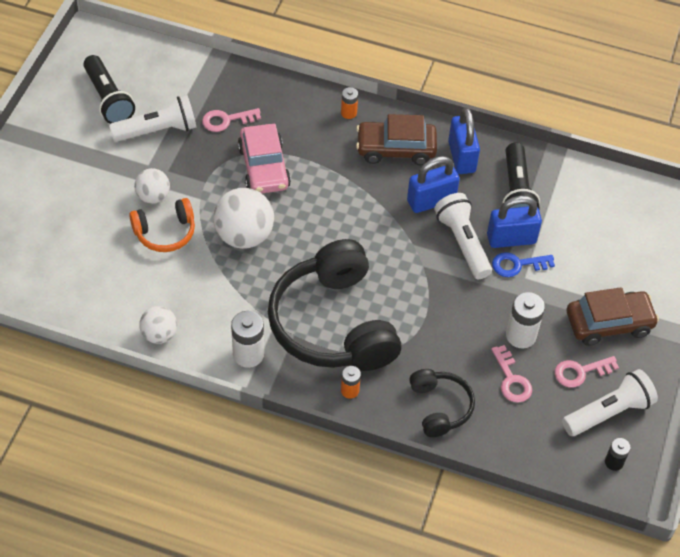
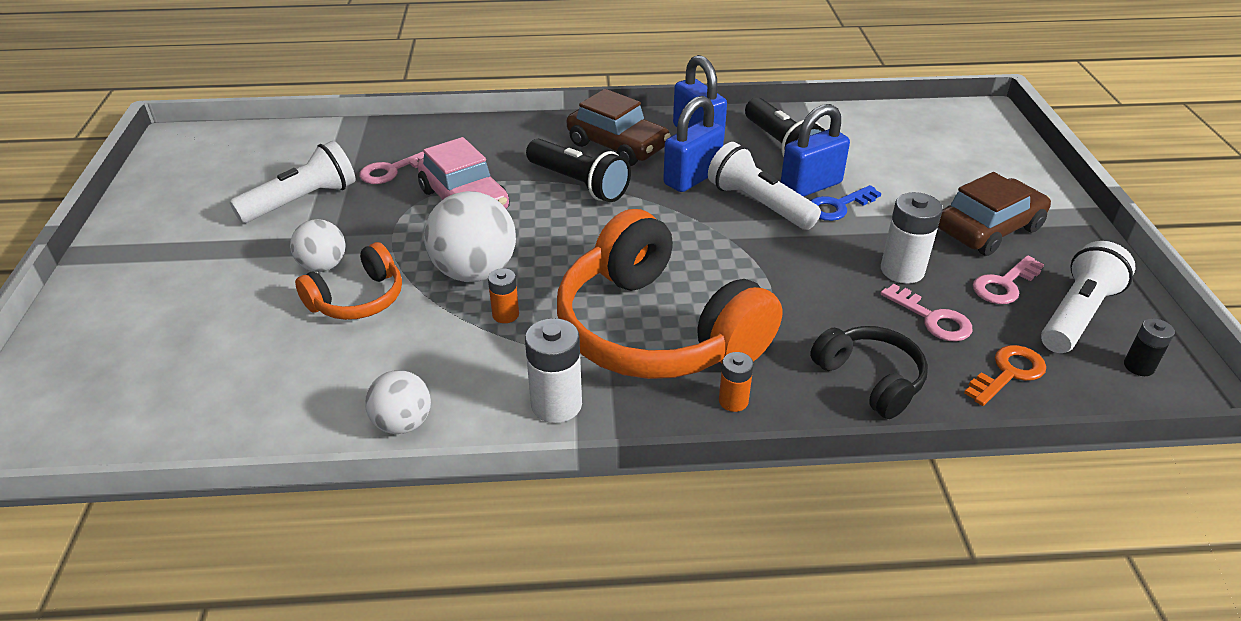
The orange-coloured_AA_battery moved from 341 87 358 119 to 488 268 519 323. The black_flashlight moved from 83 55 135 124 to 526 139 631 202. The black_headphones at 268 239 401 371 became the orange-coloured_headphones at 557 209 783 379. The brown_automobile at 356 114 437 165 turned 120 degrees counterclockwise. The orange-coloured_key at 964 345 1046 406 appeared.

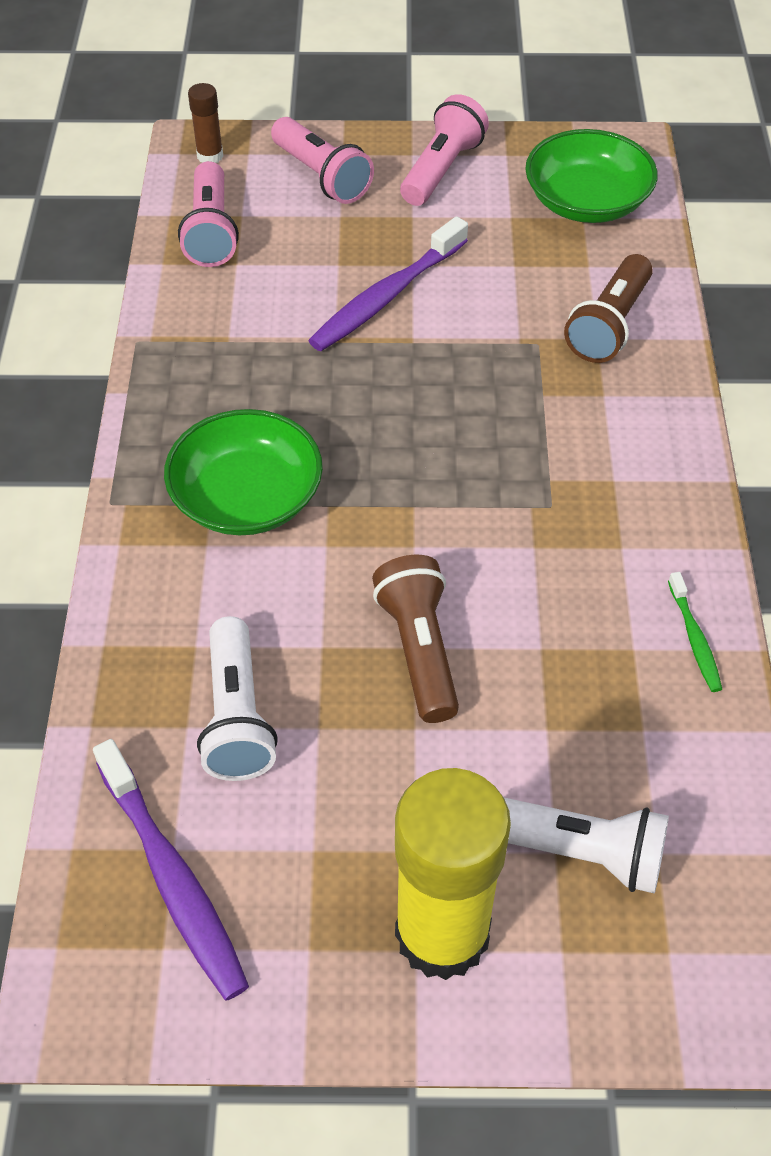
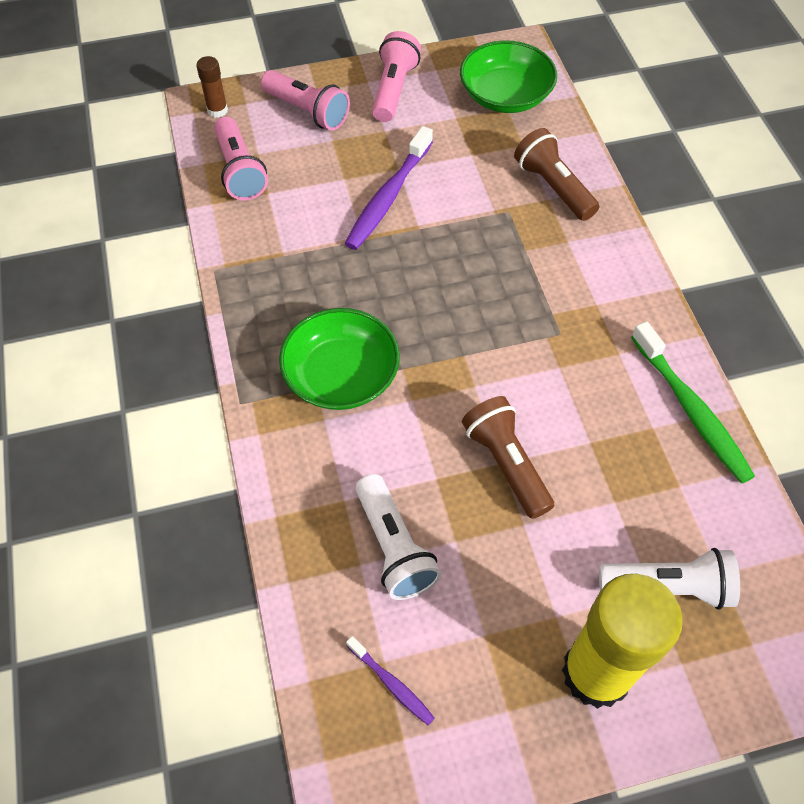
The royal_purple_tooth_brush at 93 739 249 1000 changed to 0.51 times the size. The brown_flashlight at 564 254 653 363 turned 135 degrees clockwise. The emerald_tooth_brush at 668 572 722 692 changed to 1.95 times the size.

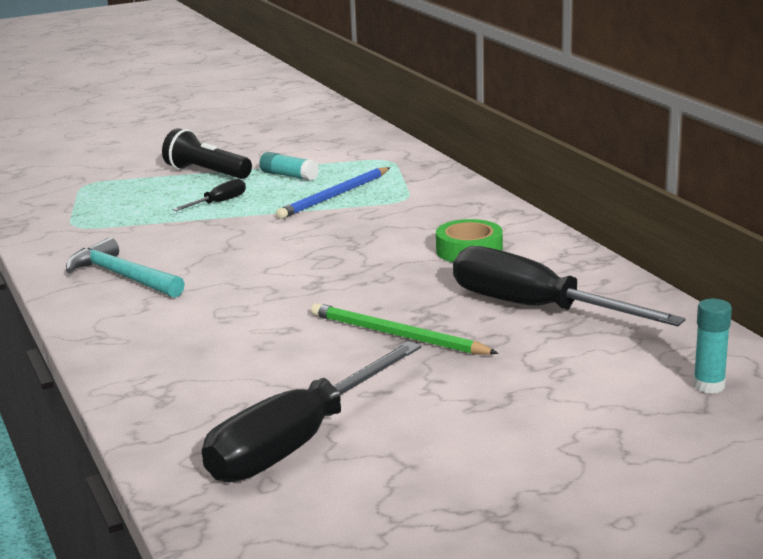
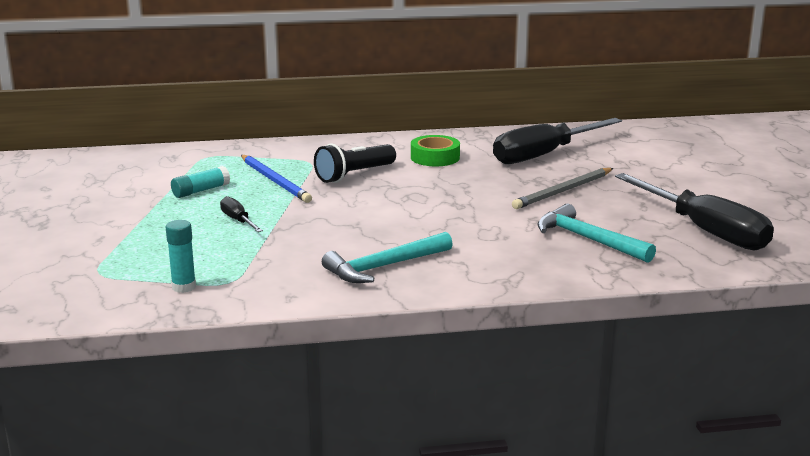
The teal_stick_of_glue moved from 693 299 732 393 to 166 220 196 293. The black_flashlight moved from 162 128 252 179 to 314 143 396 183. The emerald_lead_pencil at 311 303 499 355 became the ash-grey_lead_pencil at 512 168 613 209. The teal_claw_hammer at 537 204 656 263 appeared.

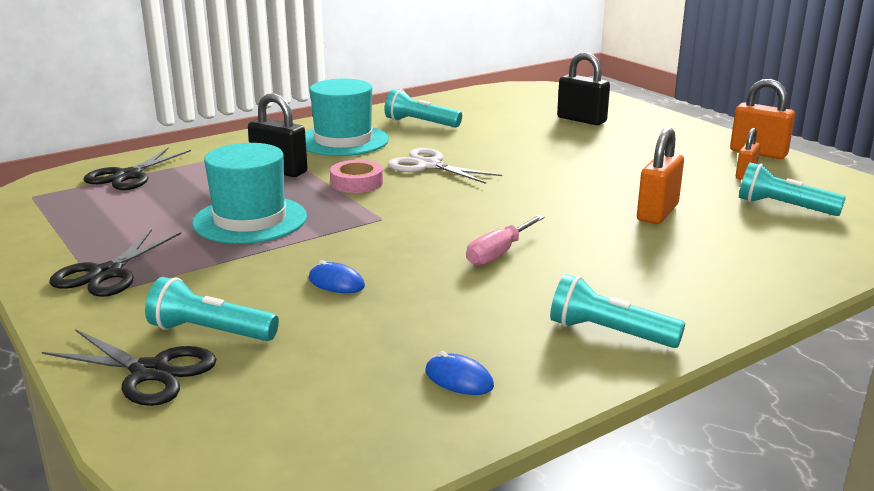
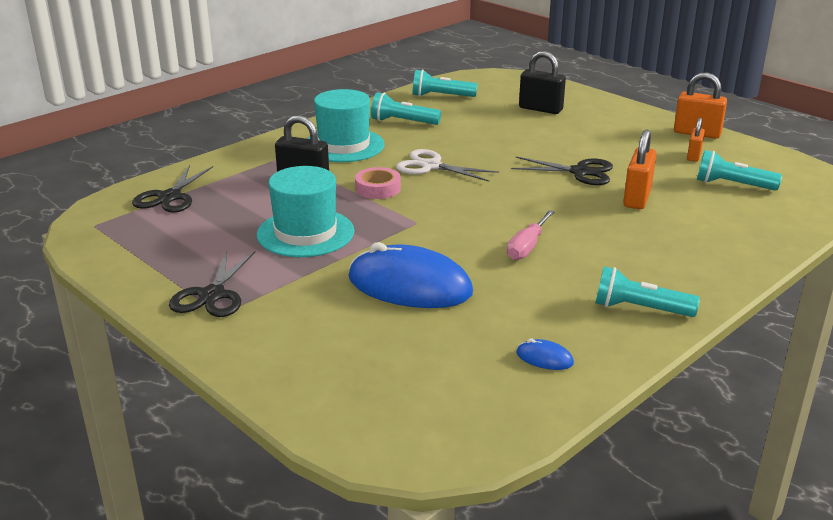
The cobalt_mouse at 309 260 365 293 changed to 2.48 times the size. The teal_flashlight moved from 145 277 279 341 to 412 70 477 97. The black_scissors moved from 42 329 216 406 to 511 157 613 185.

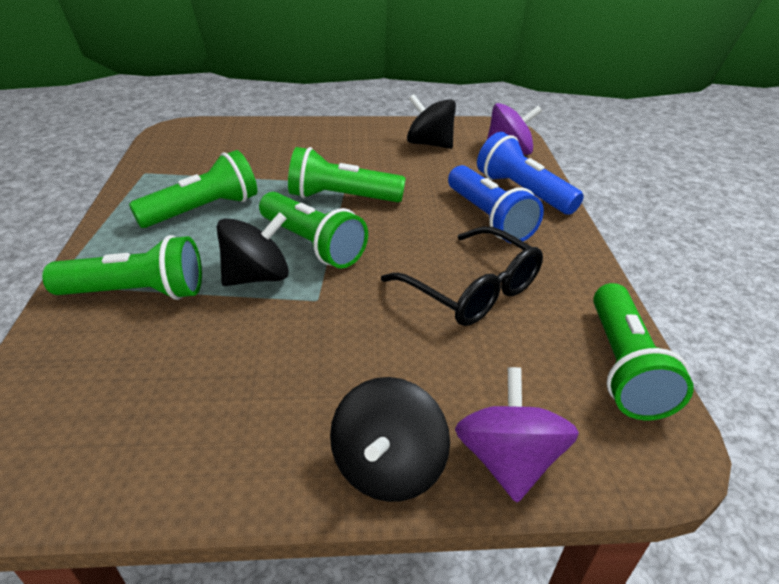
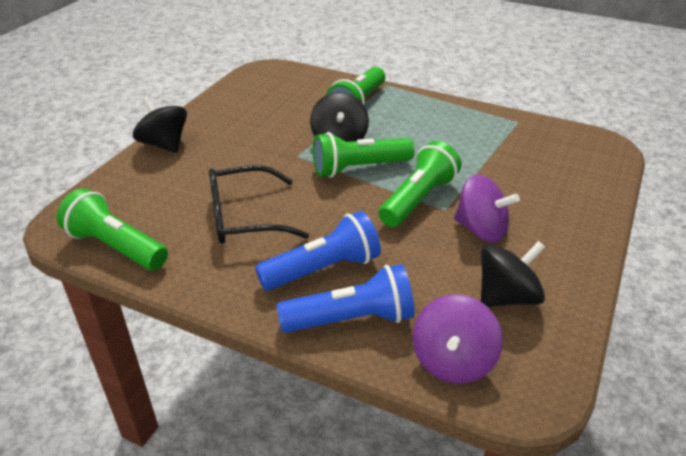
The cobalt_flashlight at 448 165 544 243 turned 150 degrees clockwise. The royal_purple_spinning_top moved from 455 367 579 502 to 454 175 520 243. The emerald_flashlight at 129 150 257 228 disappeared.

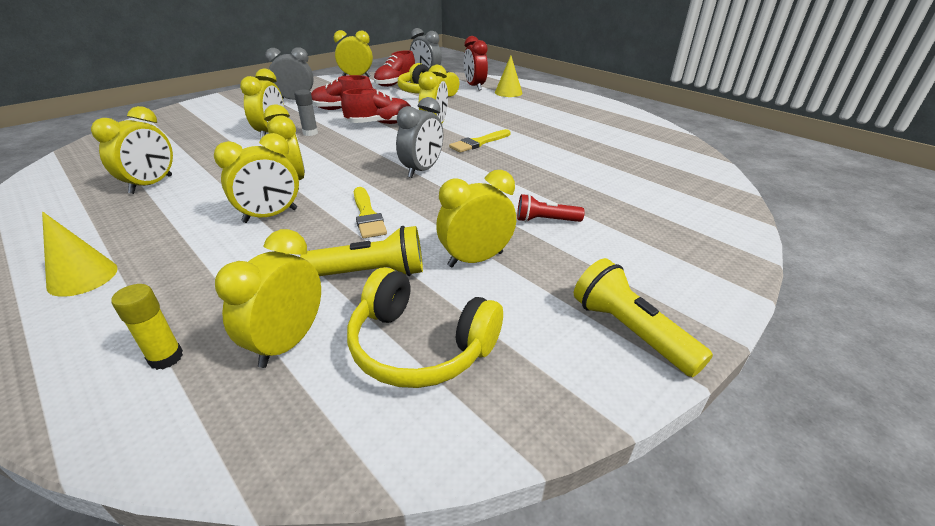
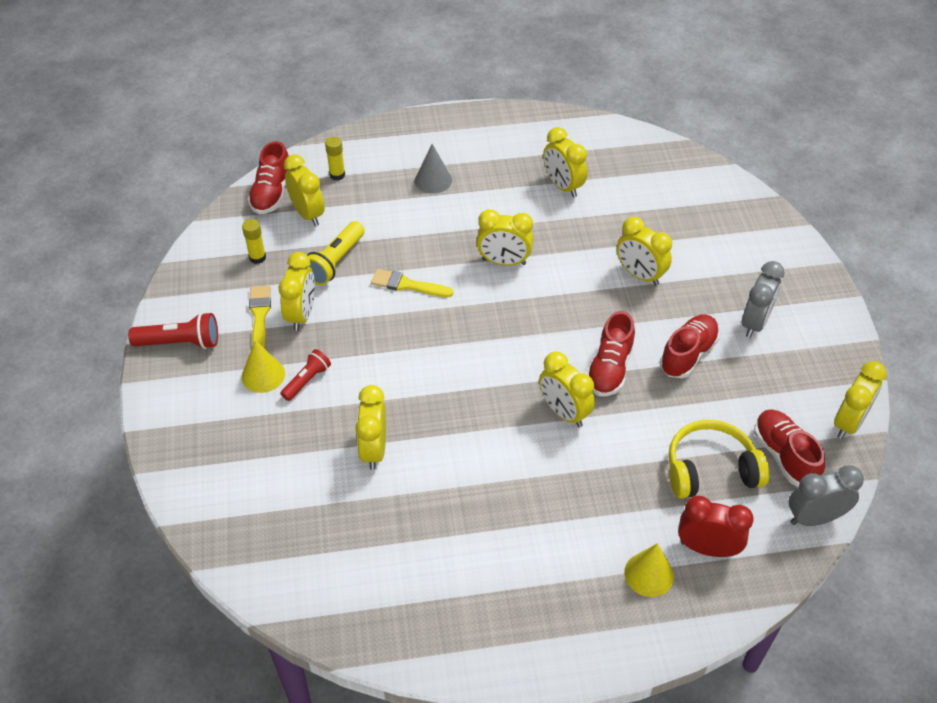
The bright_yellow_flashlight at 574 258 713 377 became the crimson_flashlight at 128 312 218 349. The bright_yellow_headphones at 347 267 503 388 was replaced by the bright_yellow_stick_of_glue at 242 219 266 264. The bright_yellow_solid_cone moved from 42 212 118 297 to 242 340 285 393. The crimson_sneaker at 247 141 289 214 appeared. The bright_yellow_brush moved from 449 129 511 153 to 249 286 271 349. The bright_yellow_bedside_clock moved from 214 133 299 223 to 355 385 386 470. The ash-grey_solid_cone at 415 144 452 194 appeared. The ash-grey_stick_of_glue at 294 90 318 136 disappeared. The ash-grey_bedside_clock at 396 97 443 178 disappeared.

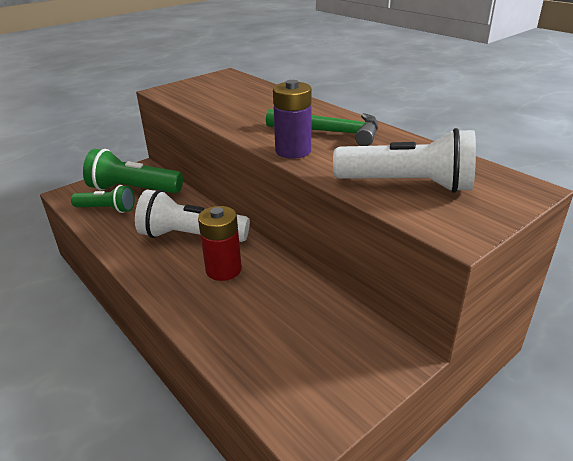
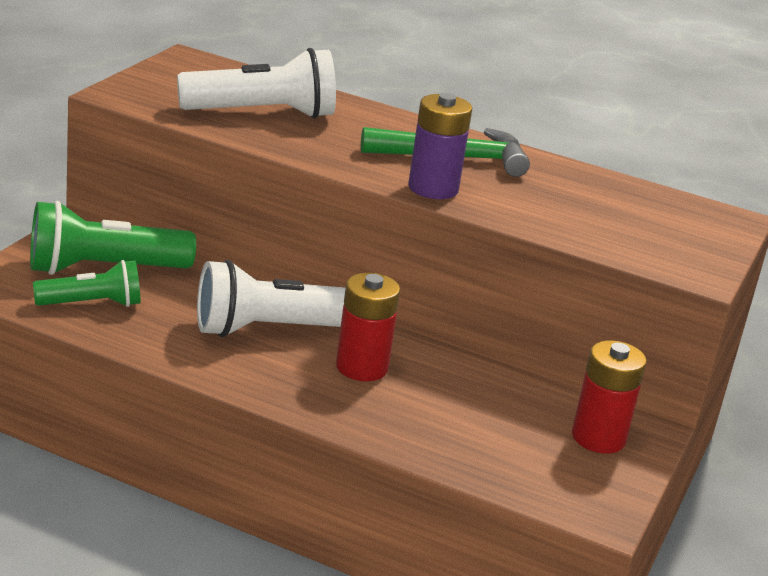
The pure_white_flashlight moved from 333 128 476 193 to 177 48 336 119. The crimson_AA_battery at 572 340 647 454 appeared.

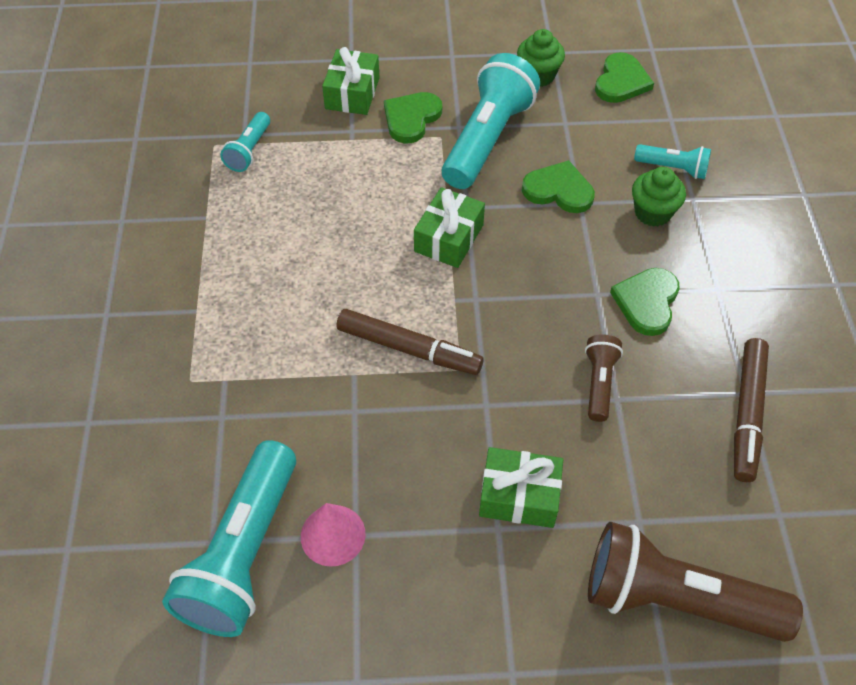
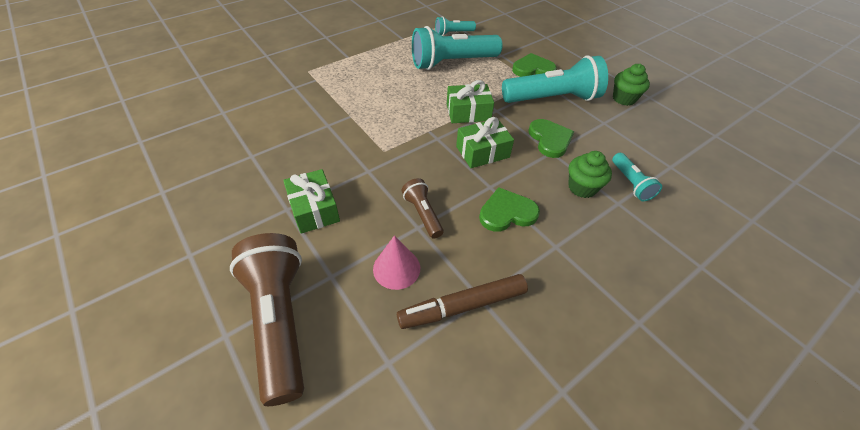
The rose-pink_solid_cone moved from 301 503 366 567 to 373 236 420 290. The brown_flashlight at 585 334 623 422 turned 90 degrees counterclockwise. The teal_flashlight moved from 162 440 296 637 to 412 26 502 70. The emerald_wrapped_gift moved from 322 47 380 115 to 456 117 514 168. The brown_marker_pen at 337 309 484 375 disappeared. The emerald_heart_shape at 595 52 654 103 disappeared.

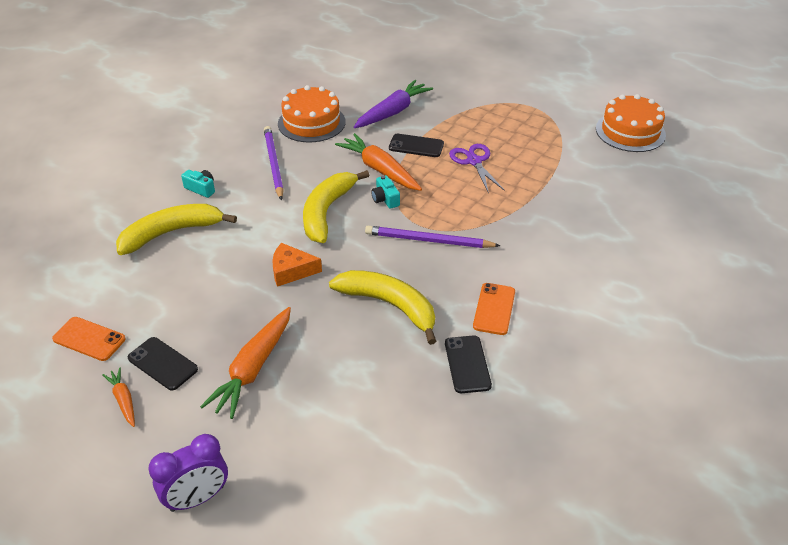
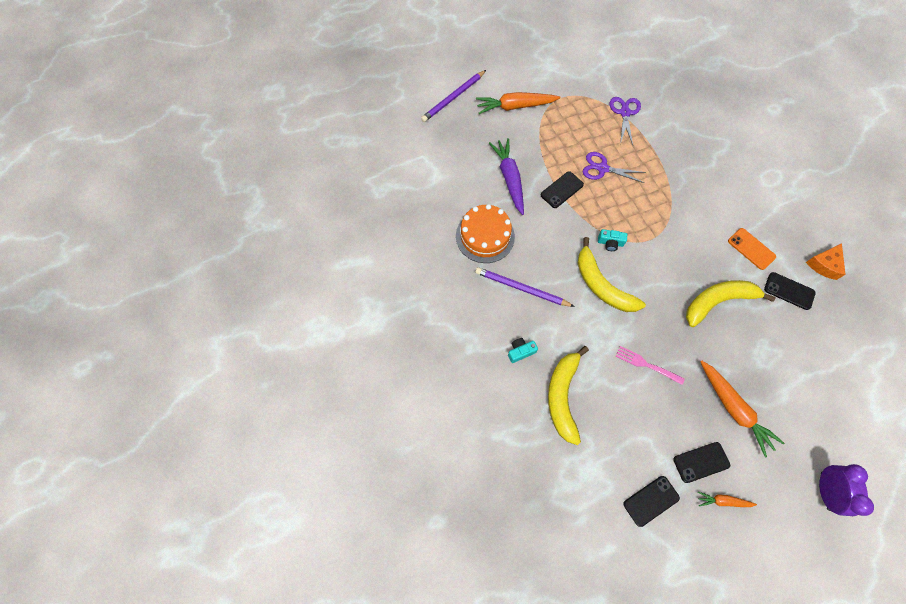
The royal_purple_lead_pencil moved from 365 226 500 248 to 421 70 486 122. The orange-coloured_root_vegetable moved from 335 133 422 191 to 476 92 560 114. The royal_purple_scissors at 610 97 641 145 appeared. The rose-pink_table_fork at 615 346 685 385 appeared. The orange-coloured_mobile_phone at 52 317 126 361 became the black_mobile_phone at 623 476 680 527. The orange-coloured_cheese_wedge moved from 272 243 322 287 to 806 243 846 280. The orange-coloured_cake at 596 94 666 152 disappeared.

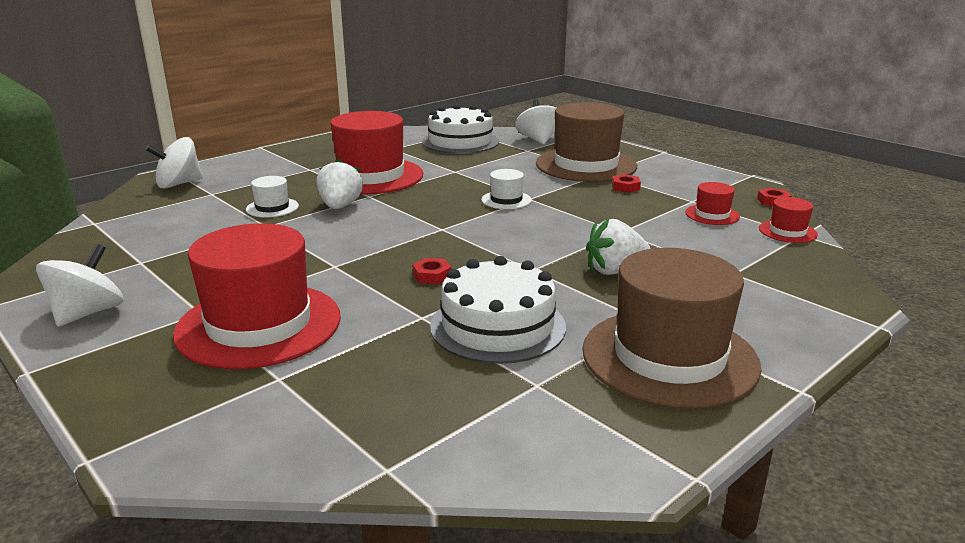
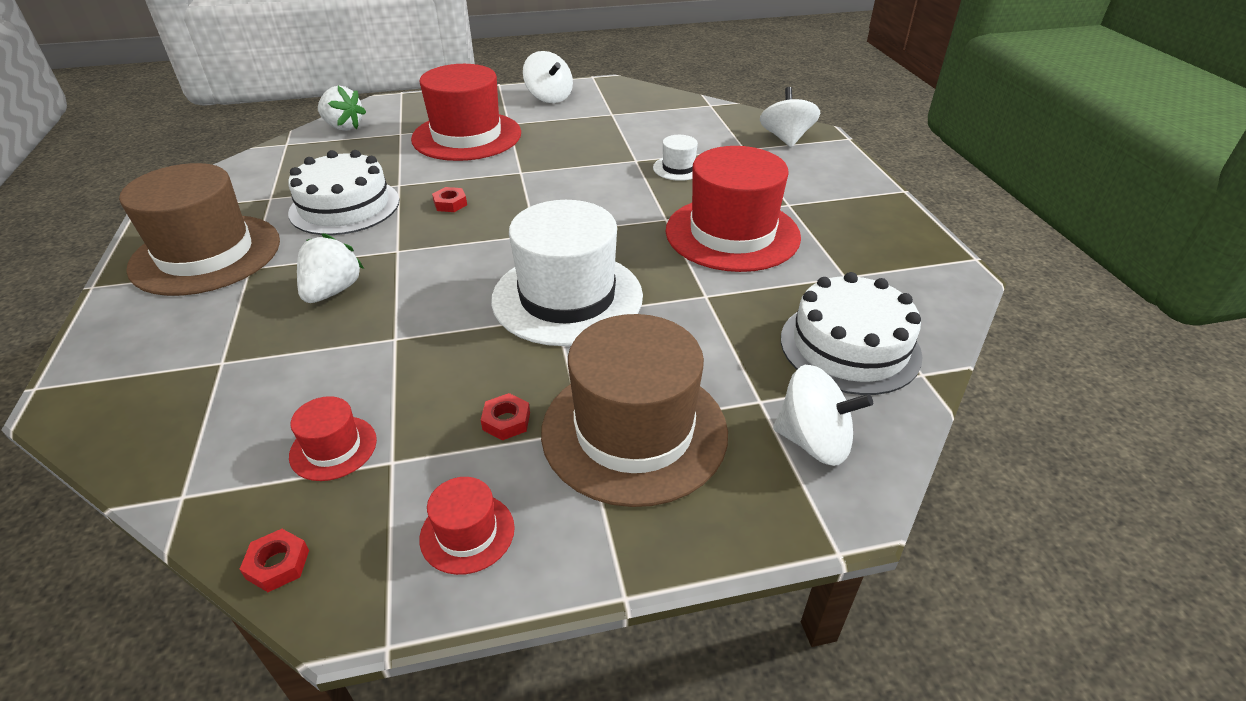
The pure_white_berry moved from 316 158 363 209 to 318 86 366 131. The crimson_tall_hat moved from 759 197 818 243 to 419 477 515 575. The pure_white_tall_hat at 481 169 532 209 changed to 2.27 times the size.

